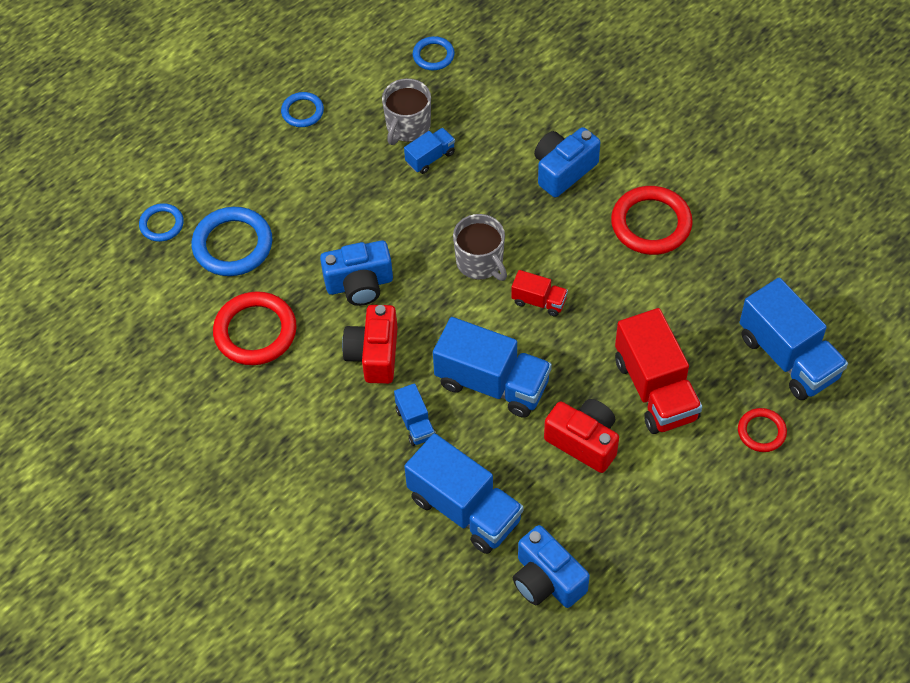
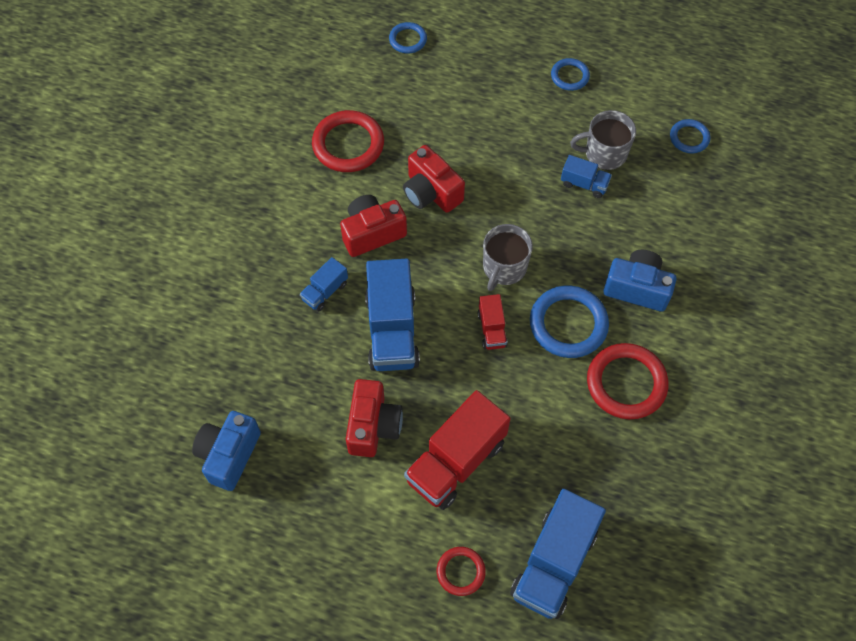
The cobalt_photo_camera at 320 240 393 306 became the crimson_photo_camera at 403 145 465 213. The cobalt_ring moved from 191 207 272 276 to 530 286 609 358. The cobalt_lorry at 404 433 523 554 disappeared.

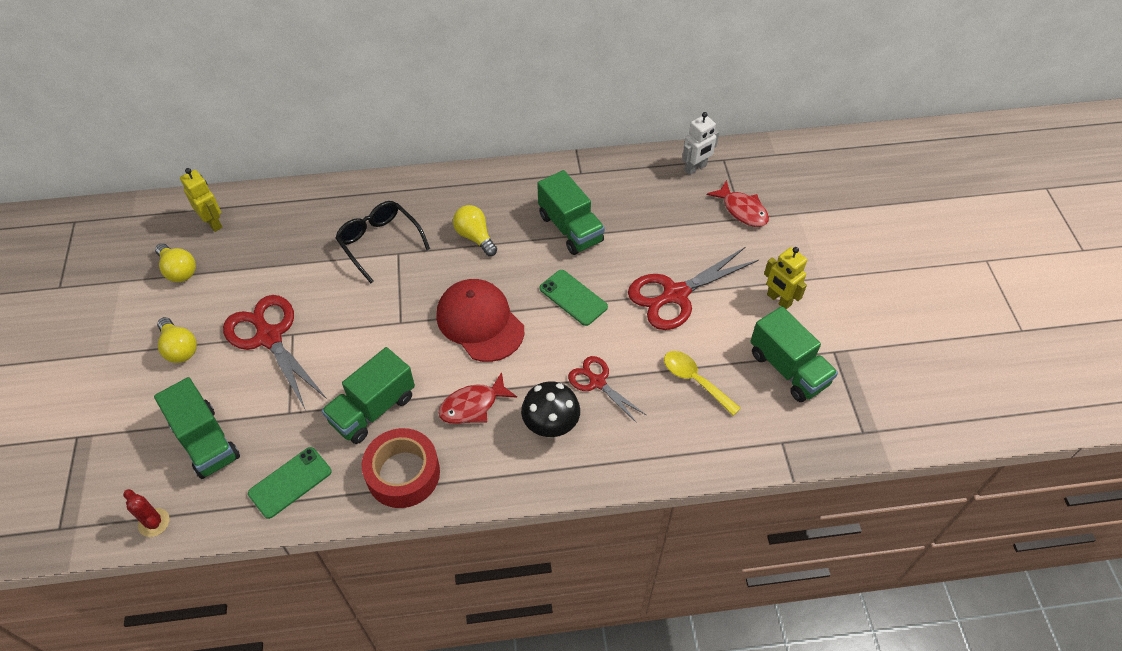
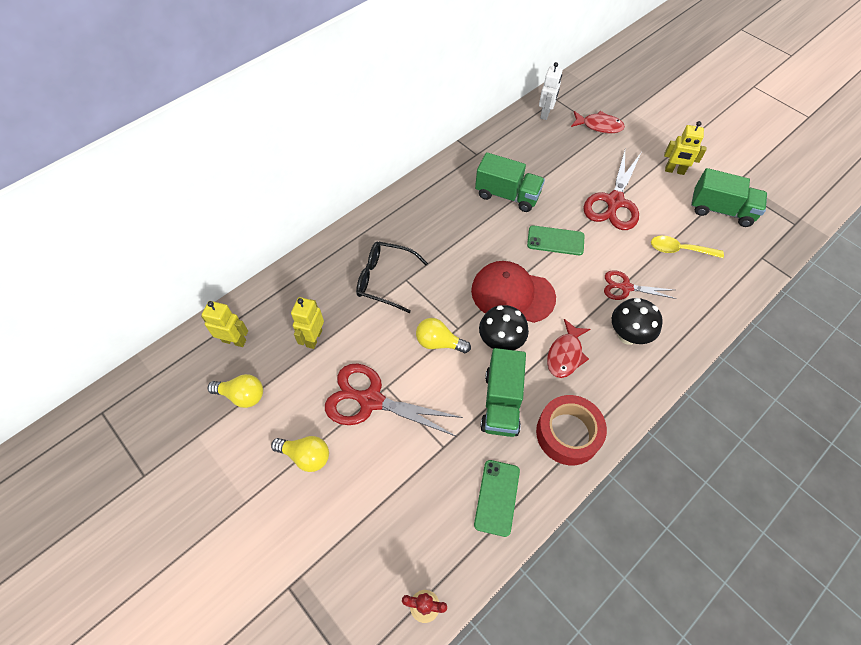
The bright_yellow_robot_figure at 291 297 324 349 appeared. The bright_yellow_bulb moved from 453 205 497 256 to 416 318 471 353. The black_mushroom at 479 305 529 350 appeared. The emerald_lorry at 154 377 240 479 disappeared.

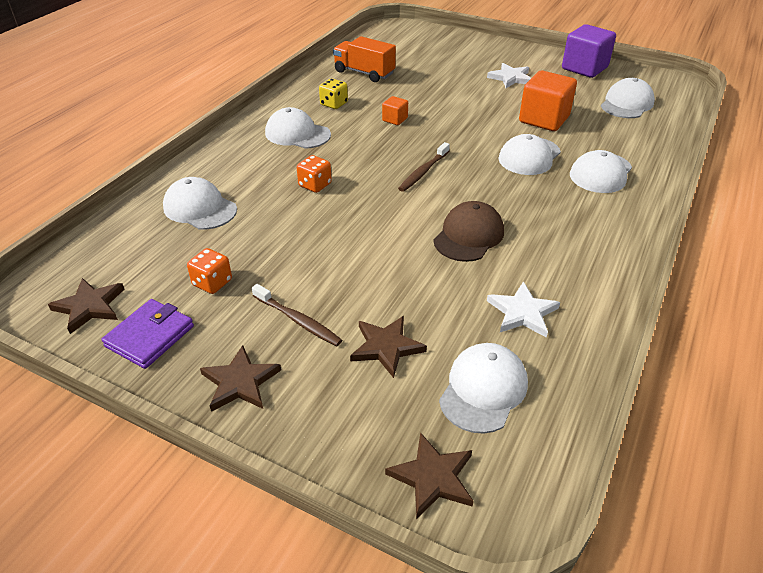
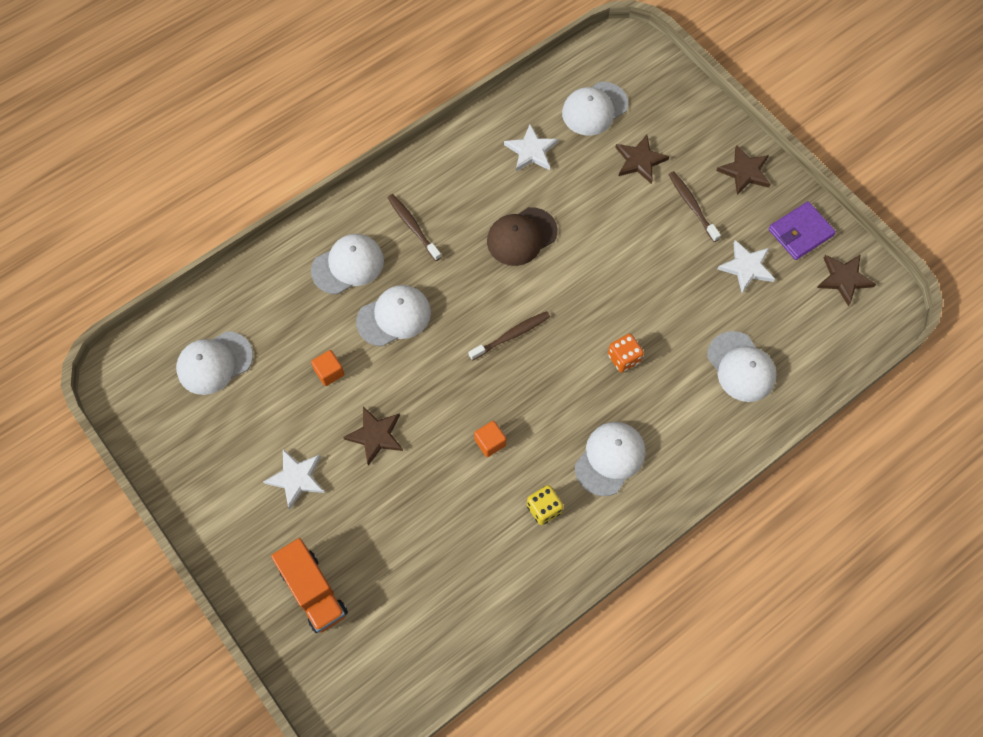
The orange-coloured_lorry moved from 333 36 396 82 to 271 538 348 633. The orange-coloured_cube at 519 71 577 131 changed to 0.48 times the size. The brown_star moved from 385 432 474 519 to 343 407 403 466. The brown_tooth_brush at 387 194 441 261 appeared. The pure_white_cap at 265 107 331 149 turned 105 degrees counterclockwise. The orange-coloured_game_die at 187 248 232 294 was replaced by the pure_white_star at 717 240 775 293. The royal_purple_cube at 562 24 616 78 disappeared.

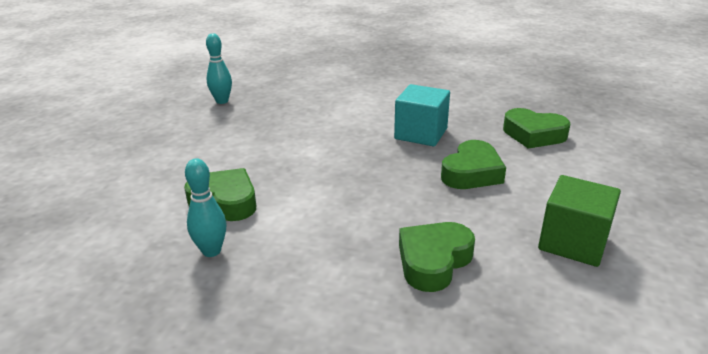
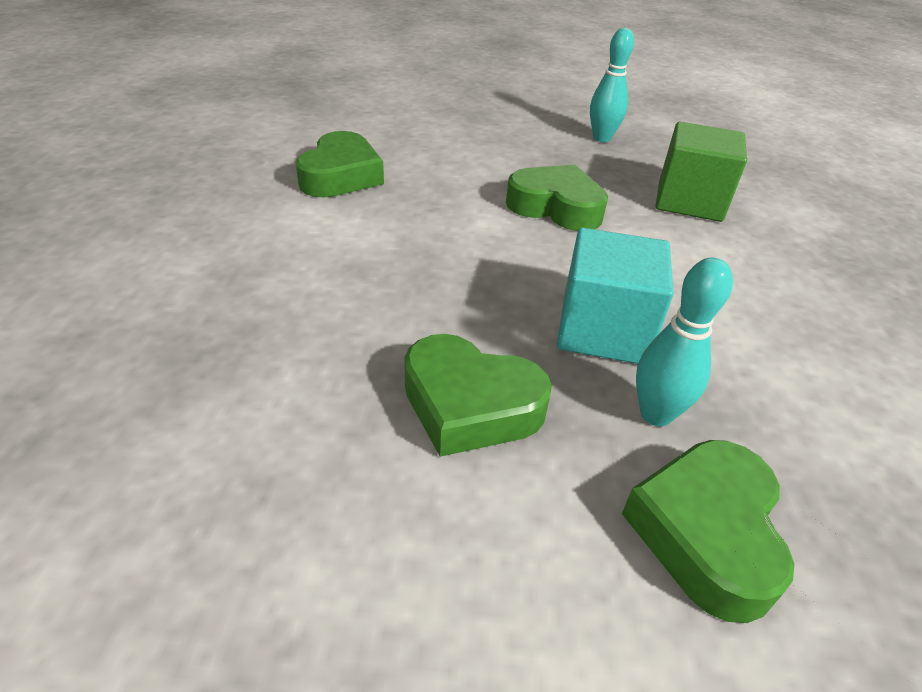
The emerald_heart_shape moved from 399 222 475 292 to 506 165 608 231. The teal_tenpin moved from 185 158 226 257 to 636 258 733 426. The emerald_cube moved from 538 175 621 267 to 655 122 747 222.

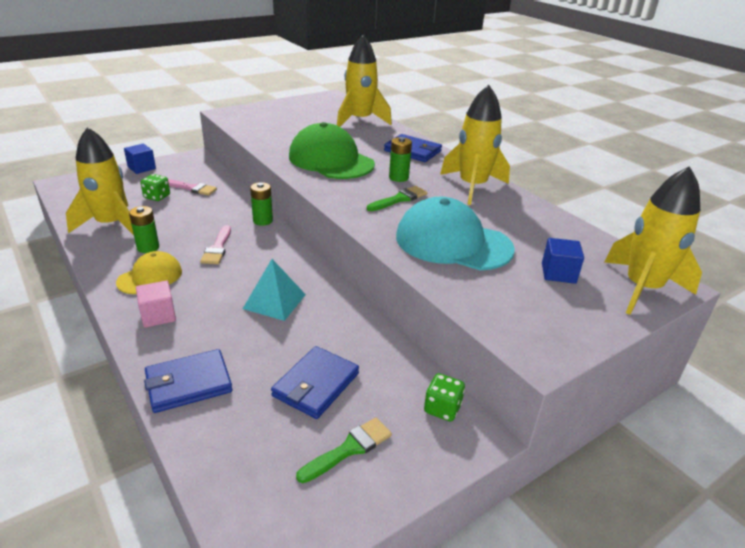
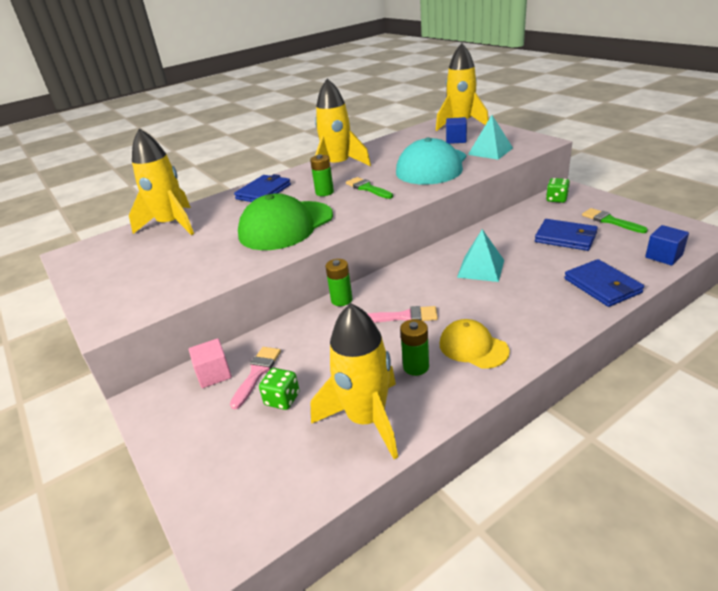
The rose-pink_cube moved from 136 281 176 328 to 189 338 232 388. The teal_pyramid_shape at 468 115 513 160 appeared. The cobalt_cube moved from 124 144 156 174 to 645 225 689 265.

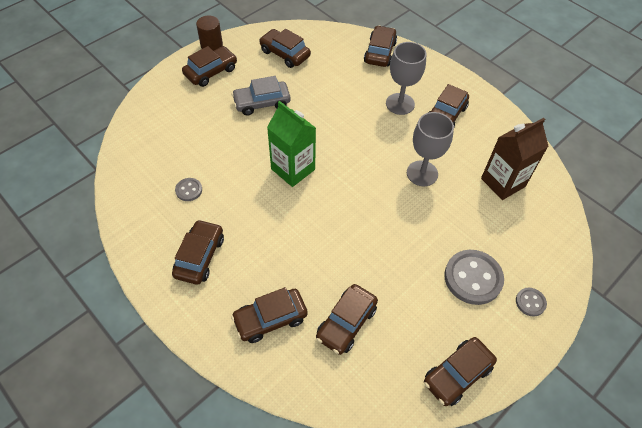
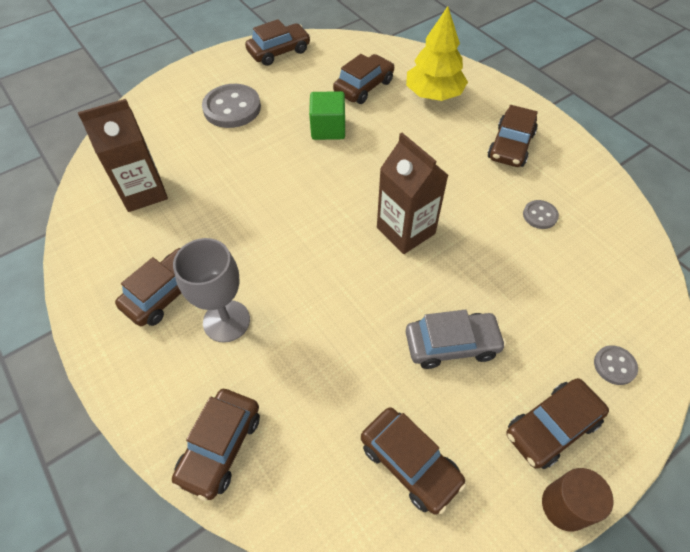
The emerald_cube at 309 91 345 140 appeared. The emerald_juice_carton at 267 101 316 187 became the brown_juice_carton at 377 133 449 254. The brown_automobile at 231 287 308 343 was replaced by the bright_yellow_toy_tree at 406 6 468 101. The ash-grey_shirt_button moved from 516 288 547 317 to 594 345 638 385. The ash-grey_wine_glass at 407 112 454 186 disappeared.

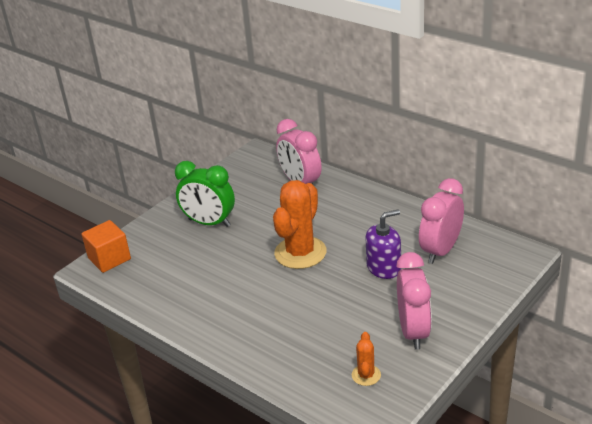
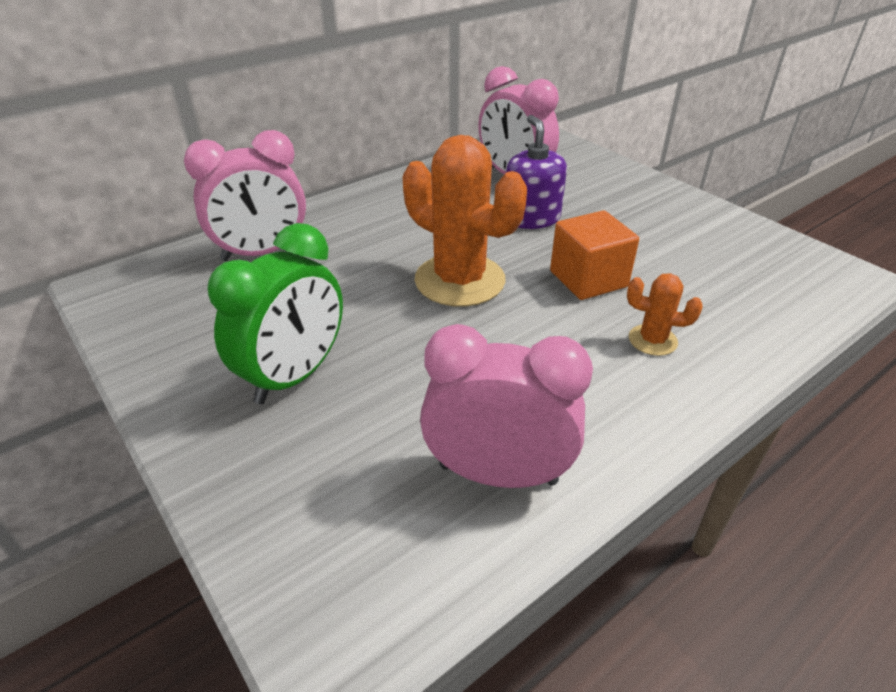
The rose-pink_bedside_clock moved from 396 252 432 350 to 420 324 593 488. The orange-coloured_cube moved from 81 220 131 273 to 550 210 639 300. The orange-coloured_cactus moved from 352 332 381 386 to 627 273 703 356.

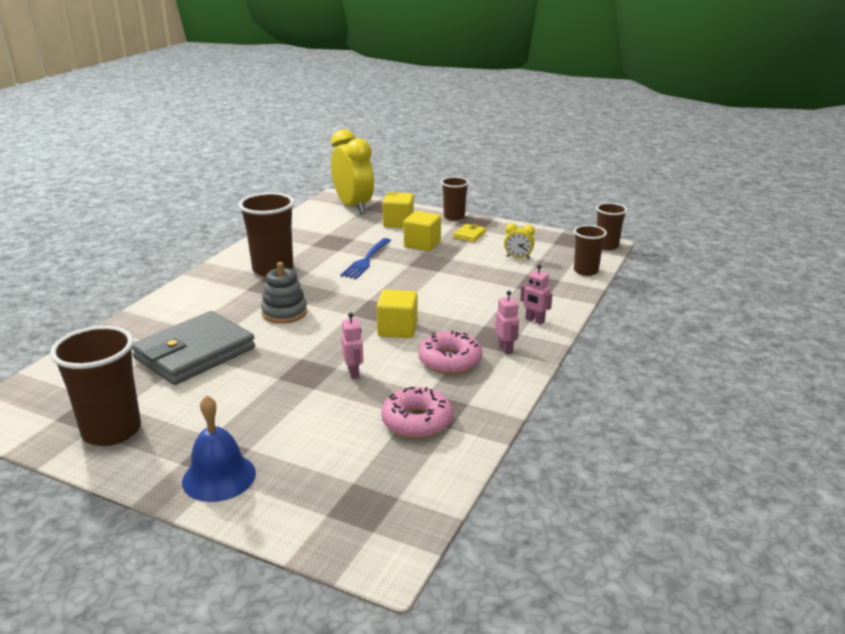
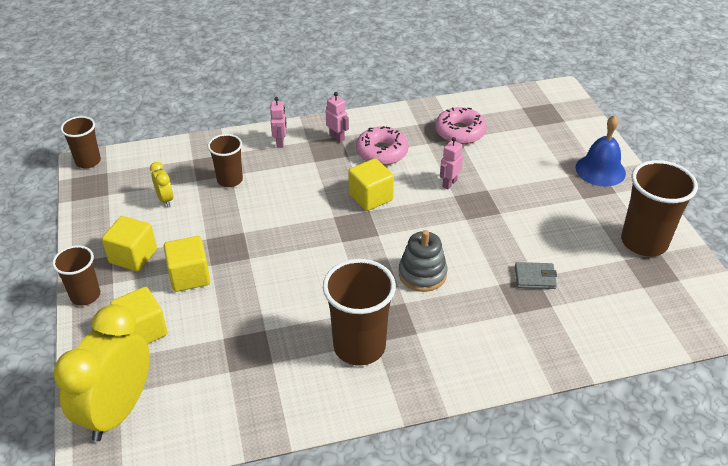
The bright_yellow_card_wallet at 453 224 486 242 was replaced by the bright_yellow_cube at 102 216 157 271. The brown_cup moved from 574 225 607 276 to 208 134 243 187. The rose-pink_robot_figure at 495 291 519 355 turned 105 degrees clockwise. The ash-grey_card_wallet at 132 311 255 385 changed to 0.41 times the size. The cobalt_table_fork at 340 238 391 279 disappeared.

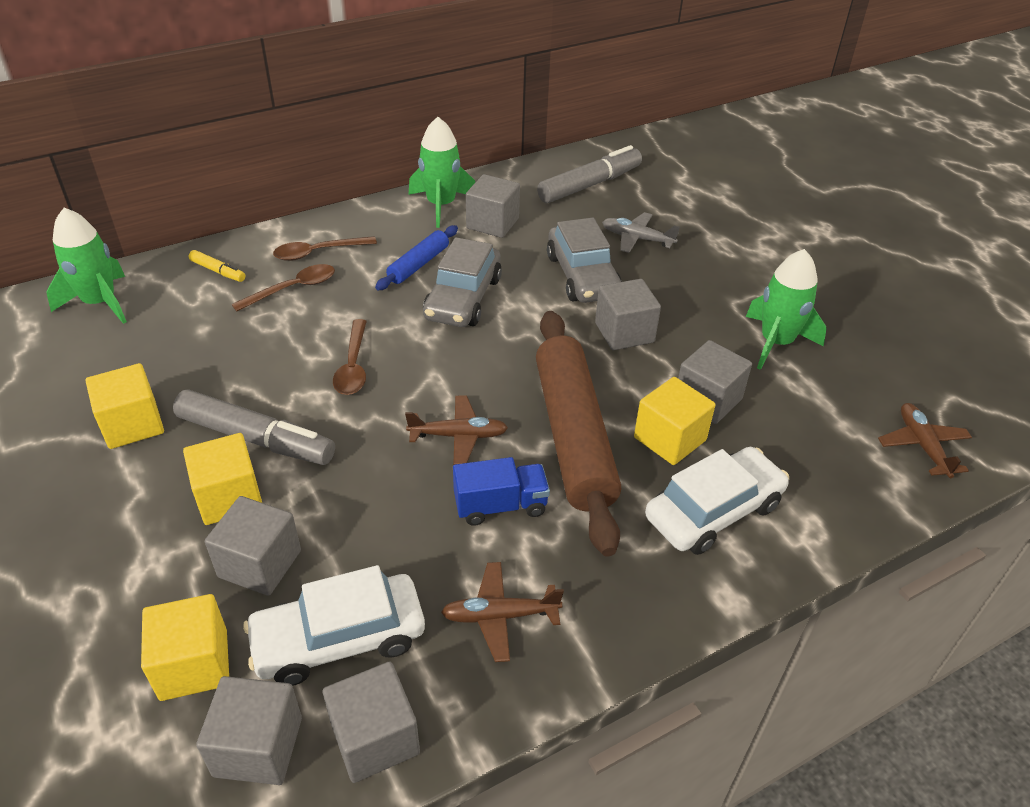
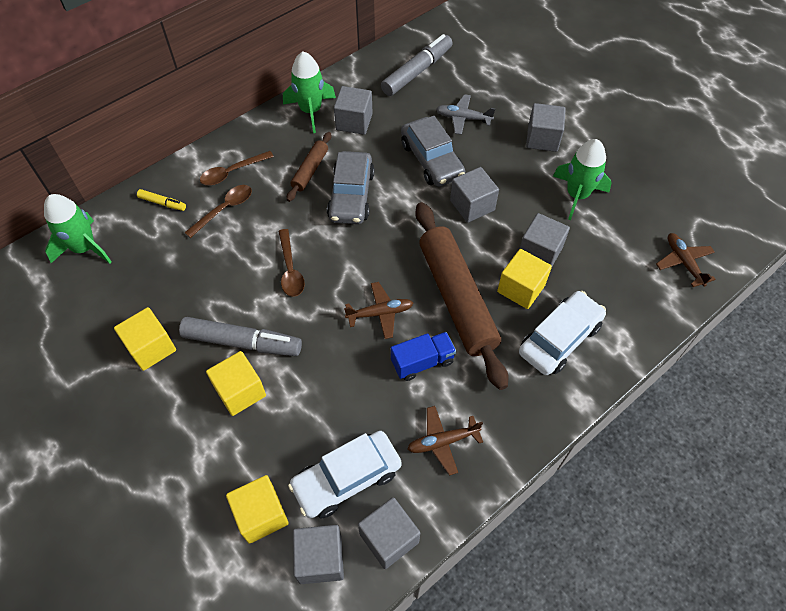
The cobalt_pastry_roller at 375 225 458 290 became the brown_pastry_roller at 287 132 331 202. The ash-grey_cube moved from 205 496 301 596 to 526 103 566 152.

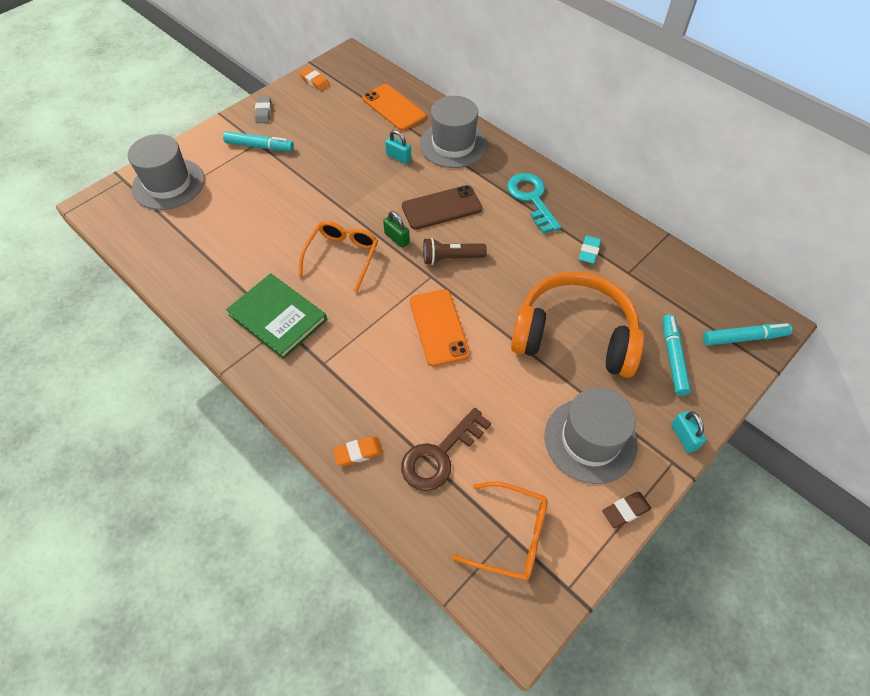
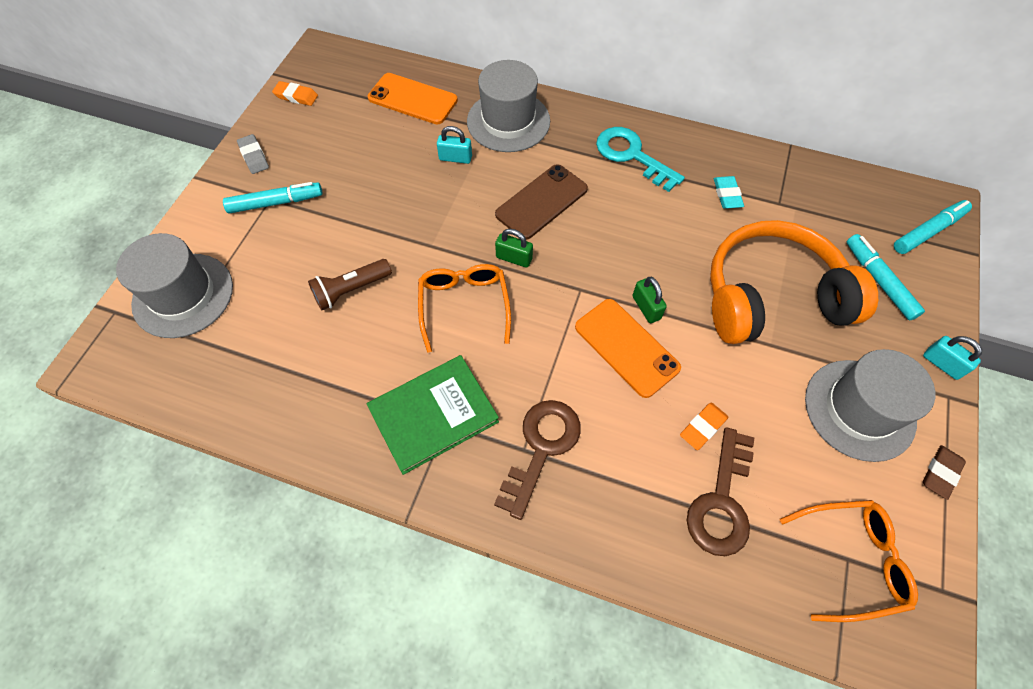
The brown_flashlight moved from 423 238 487 265 to 308 259 392 310. The emerald_hardcover at 226 273 327 359 turned 45 degrees counterclockwise. The brown_key at 494 400 581 520 appeared. The emerald_small_lock at 633 277 667 323 appeared. The orange-coloured_pencil_eraser moved from 333 436 383 466 to 680 403 728 450.

